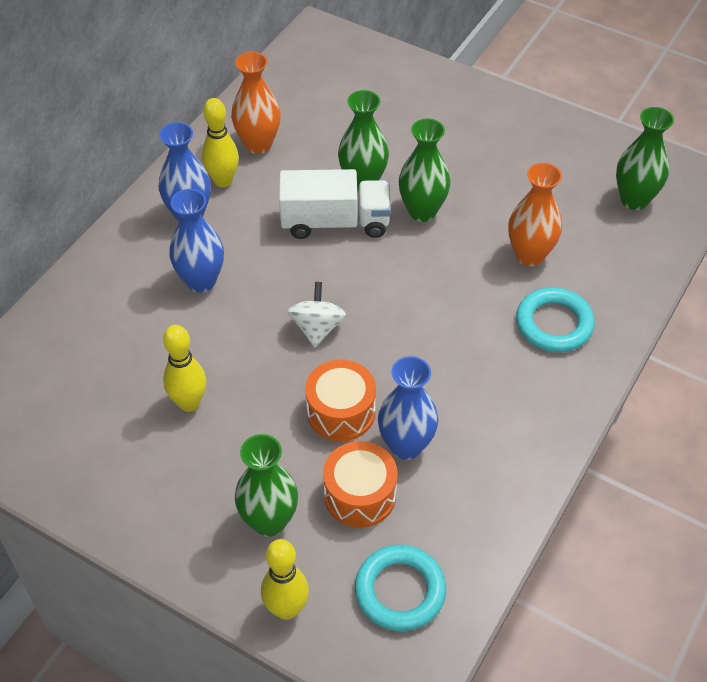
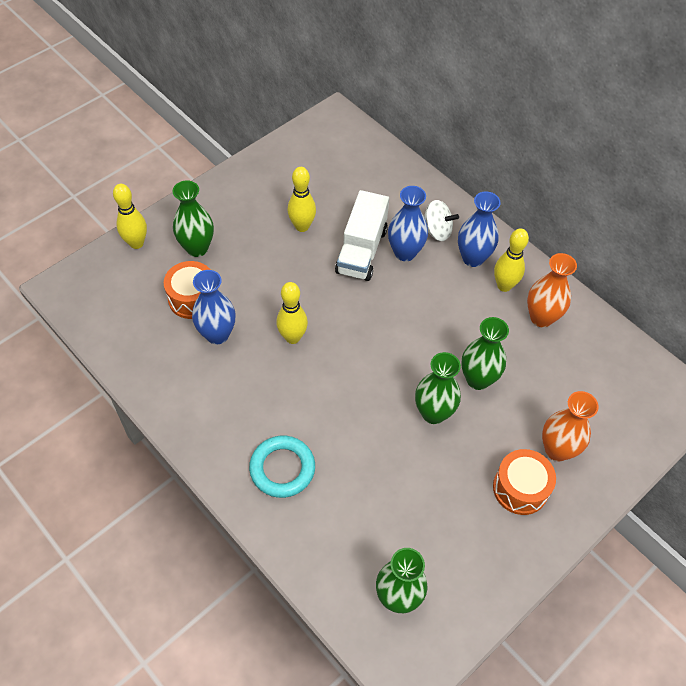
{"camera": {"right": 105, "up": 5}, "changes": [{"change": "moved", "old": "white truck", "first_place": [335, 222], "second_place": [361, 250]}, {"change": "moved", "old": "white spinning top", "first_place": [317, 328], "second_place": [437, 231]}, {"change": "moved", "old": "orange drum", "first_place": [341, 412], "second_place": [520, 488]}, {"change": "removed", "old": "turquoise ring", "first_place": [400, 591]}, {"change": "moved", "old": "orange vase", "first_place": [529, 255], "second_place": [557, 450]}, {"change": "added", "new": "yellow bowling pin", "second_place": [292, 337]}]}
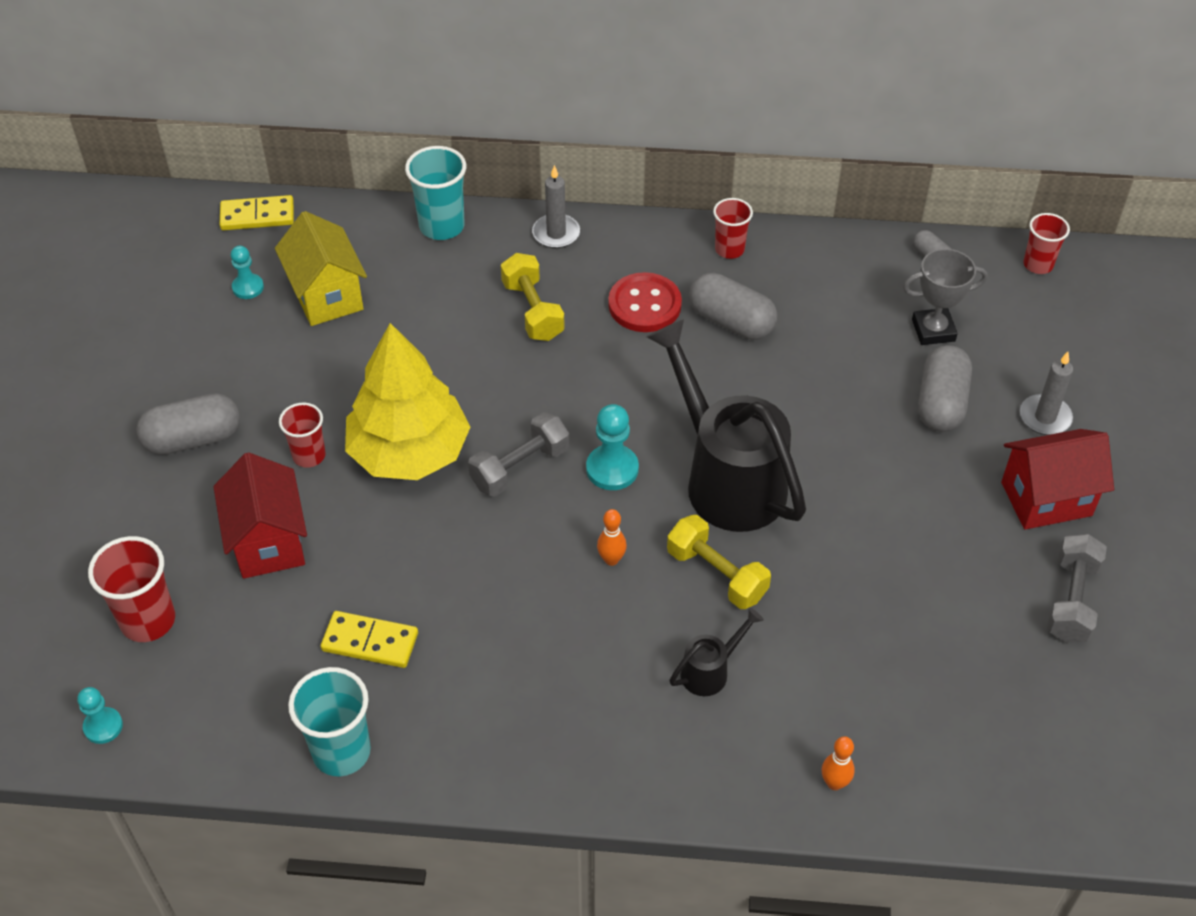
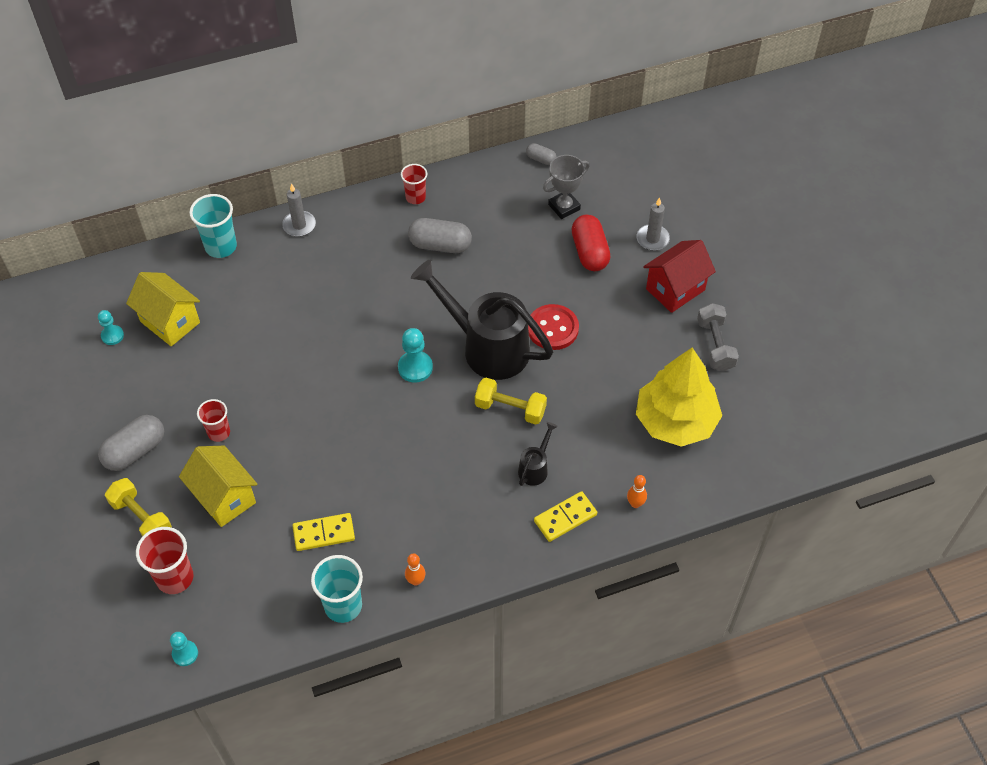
{"camera": {"right": -25, "up": 5}, "changes": [{"change": "recoloured", "old": "red house", "new": "yellow house", "first_place": [268, 542], "second_place": [224, 498]}, {"change": "moved", "old": "yellow domino", "first_place": [257, 216], "second_place": [565, 518]}, {"change": "moved", "old": "yellow tree", "first_place": [409, 452], "second_place": [675, 421]}, {"change": "removed", "old": "grey dumbbell", "first_place": [520, 467]}, {"change": "moved", "old": "yellow dumbbell", "first_place": [533, 311], "second_place": [141, 518]}, {"change": "moved", "old": "orange bowling pin", "first_place": [611, 559], "second_place": [416, 581]}, {"change": "moved", "old": "red button", "first_place": [644, 305], "second_place": [552, 328]}, {"change": "recoloured", "old": "grey capsule", "new": "red capsule", "first_place": [941, 403], "second_place": [589, 252]}, {"change": "removed", "old": "red cup", "first_place": [1038, 265]}]}
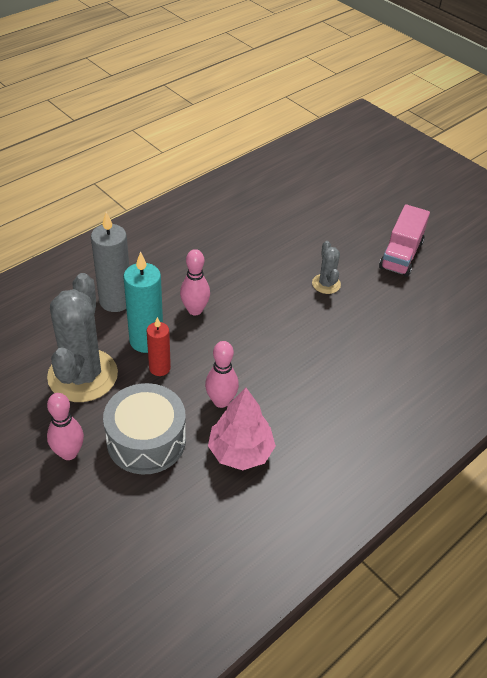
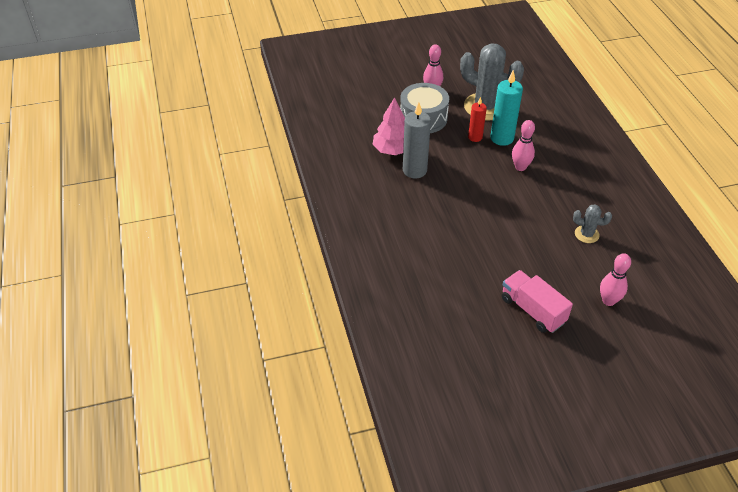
{"camera": {"right": 120, "up": 0}, "changes": [{"change": "moved", "old": "grey candle", "first_place": [115, 301], "second_place": [414, 170]}, {"change": "moved", "old": "pink bowling pin", "first_place": [221, 401], "second_place": [608, 301]}, {"change": "moved", "old": "grey cactus", "first_place": [326, 284], "second_place": [586, 234]}]}
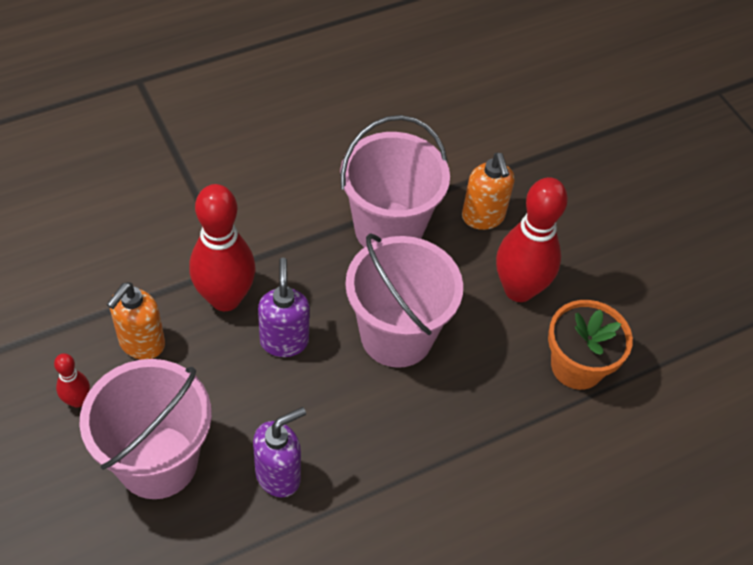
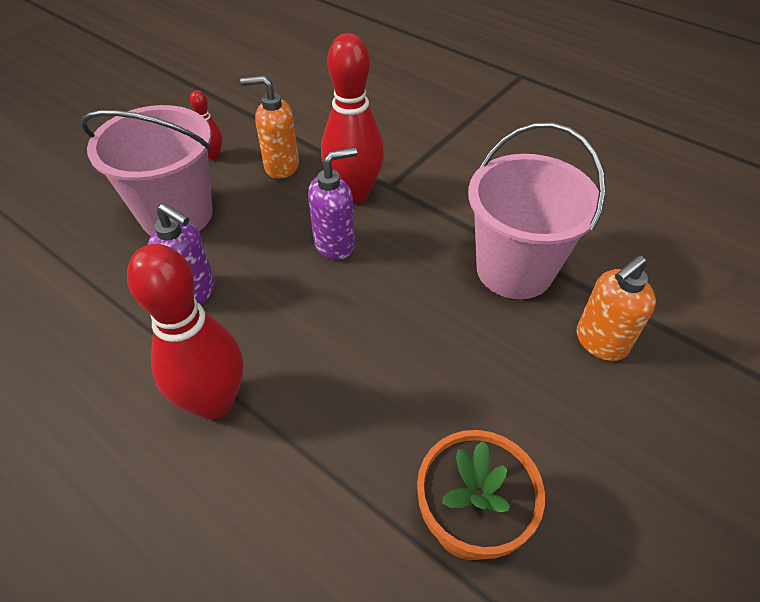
{"camera": {"right": 70, "up": -5}, "changes": [{"change": "removed", "old": "pink bucket", "first_place": [396, 335]}, {"change": "moved", "old": "red bowling pin", "first_place": [519, 289], "second_place": [214, 402]}]}
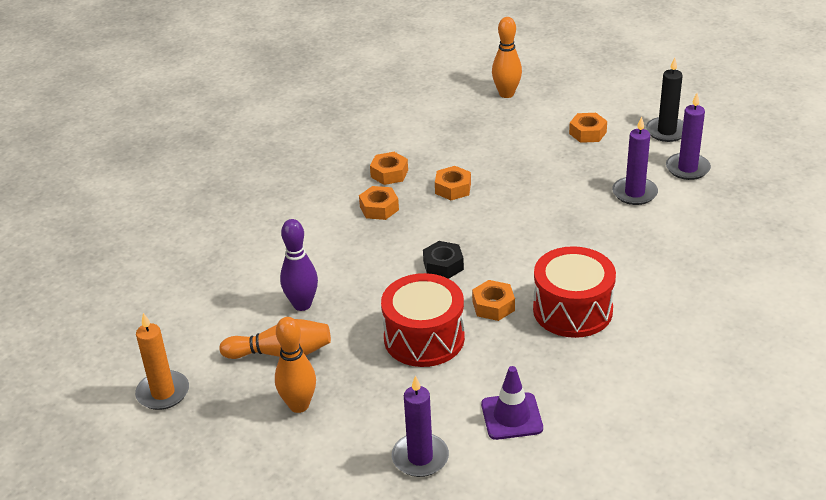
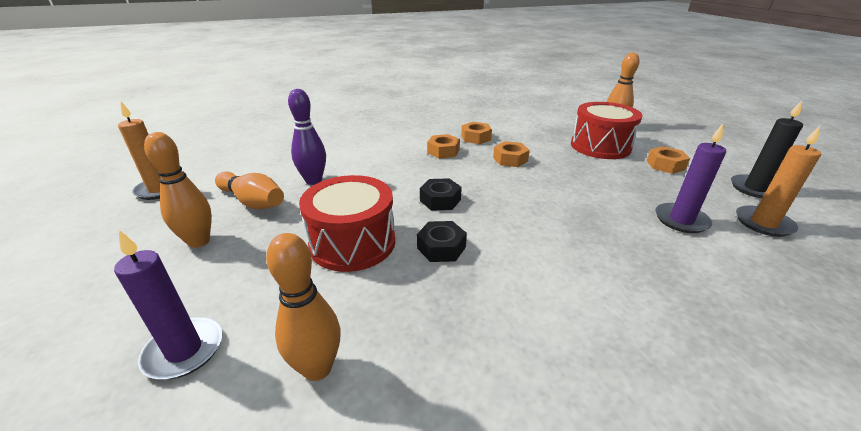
{"camera": {"right": 35, "up": -5}, "changes": [{"change": "recoloured", "old": "orange nut", "new": "black nut", "first_place": [493, 306], "second_place": [441, 247]}, {"change": "replaced", "old": "purple traffic cone", "new": "orange bowling pin", "first_place": [511, 416], "second_place": [317, 368]}, {"change": "moved", "old": "red drum", "first_place": [572, 310], "second_place": [600, 146]}, {"change": "recoloured", "old": "purple candle", "new": "orange candle", "first_place": [687, 168], "second_place": [763, 223]}]}
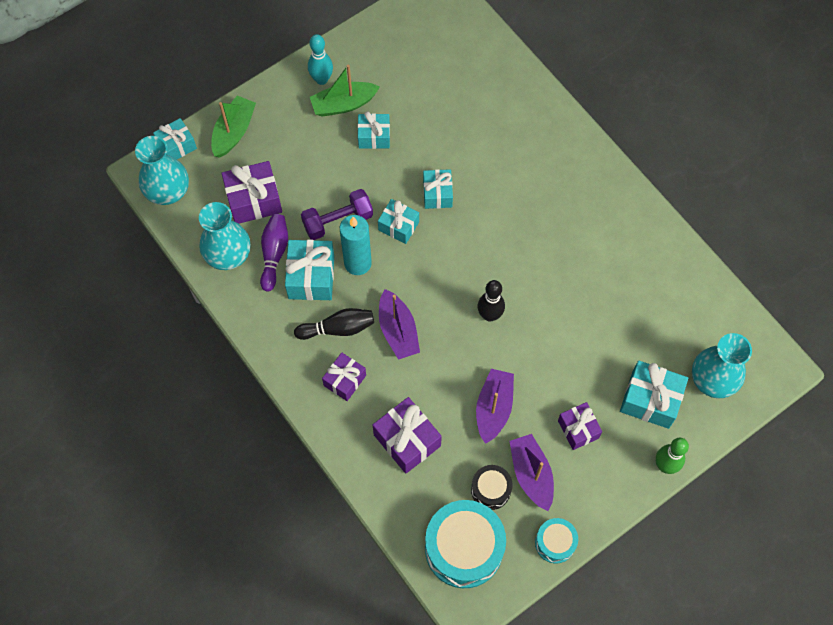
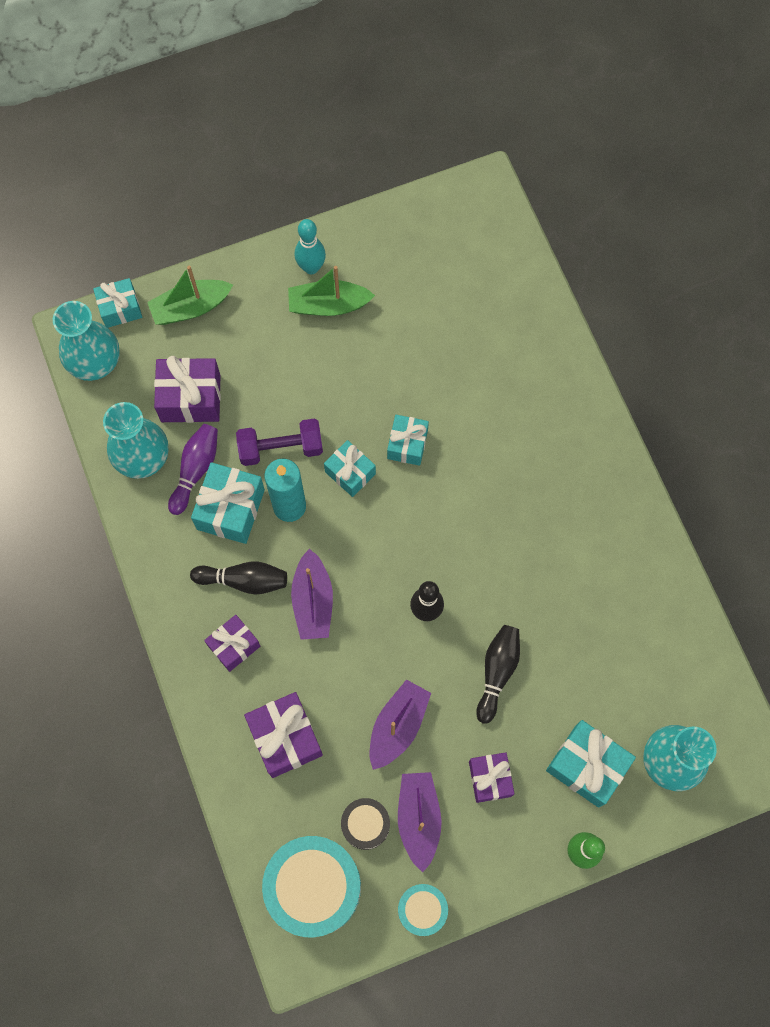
{"camera": {"right": 15, "up": 5}, "changes": [{"change": "turned", "old": "green boat", "first_place": [234, 132], "second_place": [190, 307], "degrees": -150}, {"change": "removed", "old": "turquoise gift", "first_place": [374, 136]}, {"change": "added", "new": "black bowling pin", "second_place": [497, 672]}]}
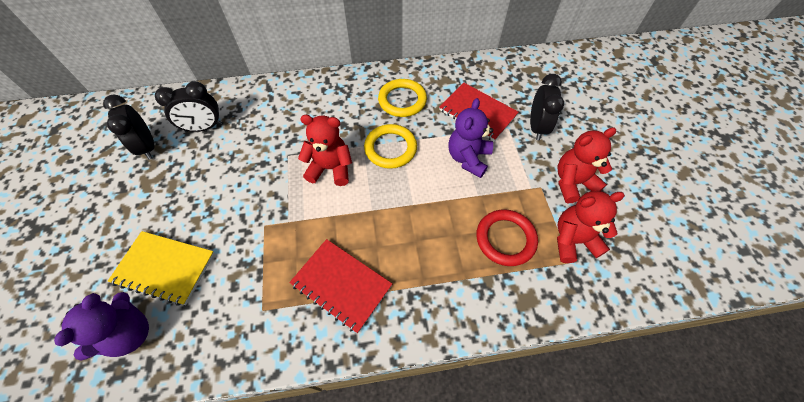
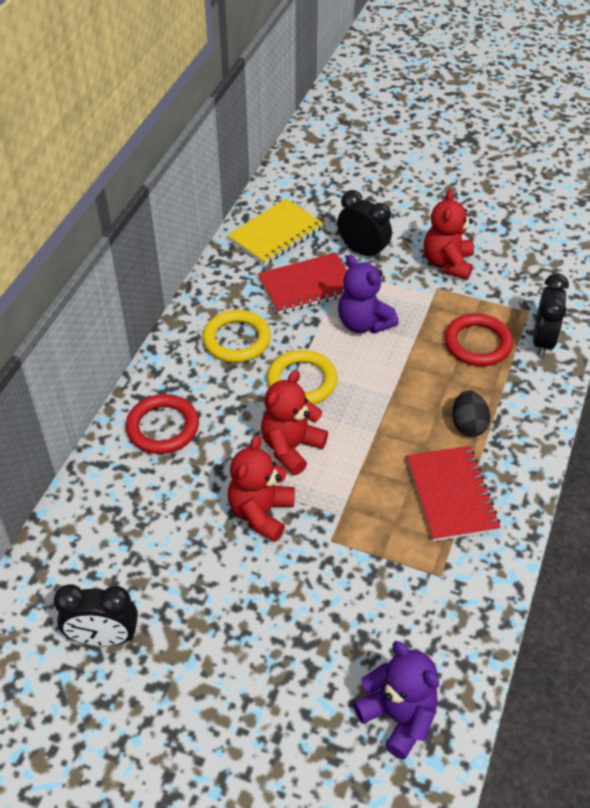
{"camera": {"right": -60, "up": -10}, "changes": [{"change": "moved", "old": "yellow notebook", "first_place": [164, 268], "second_place": [276, 234]}, {"change": "moved", "old": "black clock", "first_place": [204, 128], "second_place": [543, 341]}, {"change": "turned", "old": "red notebook", "first_place": [341, 285], "second_place": [451, 495], "degrees": -75}, {"change": "moved", "old": "red teddy bear", "first_place": [573, 240], "second_place": [261, 513]}, {"change": "added", "new": "red ring", "second_place": [163, 427]}, {"change": "added", "new": "black egg", "second_place": [468, 425]}]}
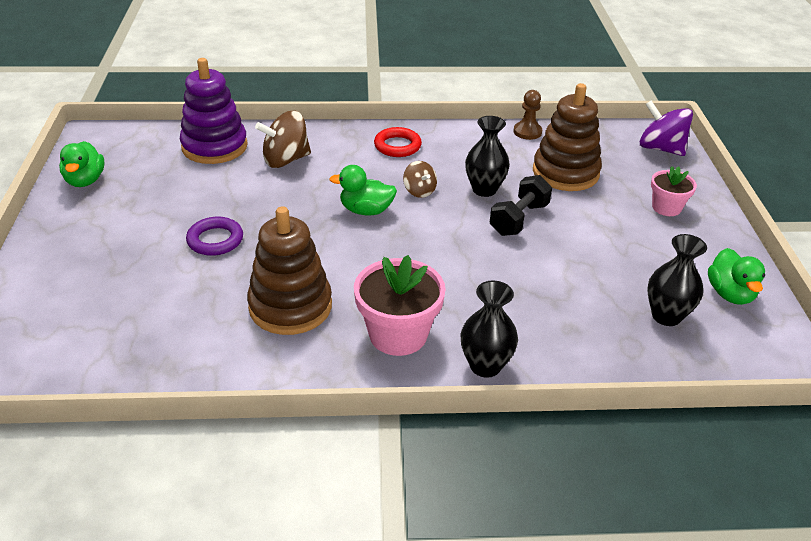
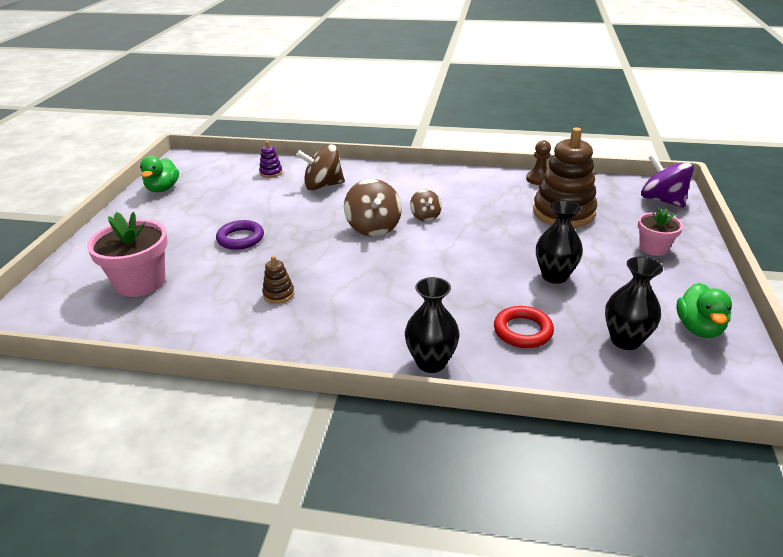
{"camera": {"right": 15, "up": -5}, "changes": [{"change": "resized", "old": "purple stacking toy", "first_place": [214, 147], "second_place": [271, 172], "factor": 0.43}, {"change": "resized", "old": "brown stacking toy", "first_place": [290, 306], "second_place": [278, 294], "factor": 0.43}, {"change": "replaced", "old": "green duck", "new": "brown spinning top", "first_place": [366, 210], "second_place": [373, 227]}, {"change": "moved", "old": "pink flower pot", "first_place": [398, 334], "second_place": [140, 282]}, {"change": "moved", "old": "red ring", "first_place": [397, 146], "second_place": [523, 331]}, {"change": "moved", "old": "black vase", "first_place": [484, 189], "second_place": [554, 276]}, {"change": "removed", "old": "black dumbbell", "first_place": [519, 219]}]}
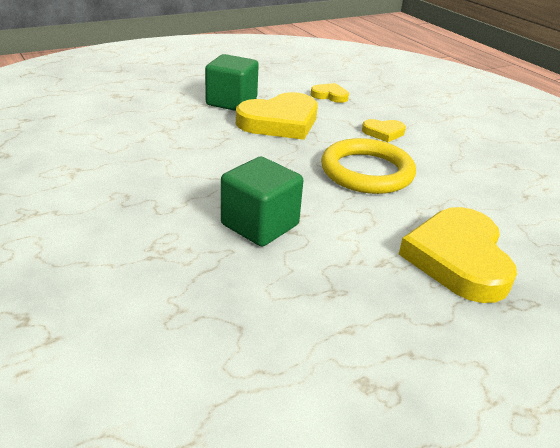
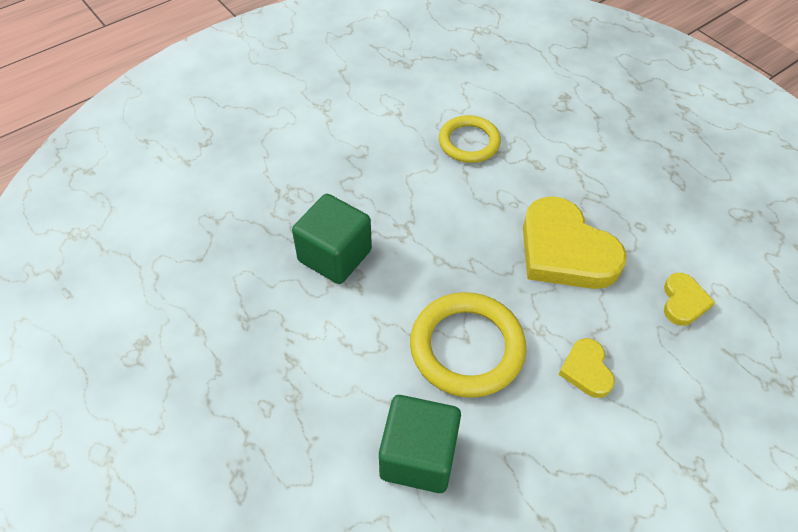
{"camera": {"right": 85, "up": 20}, "changes": [{"change": "moved", "old": "green cube", "first_place": [231, 102], "second_place": [418, 456]}, {"change": "removed", "old": "yellow heart", "first_place": [458, 259]}, {"change": "added", "new": "yellow ring", "second_place": [469, 142]}]}
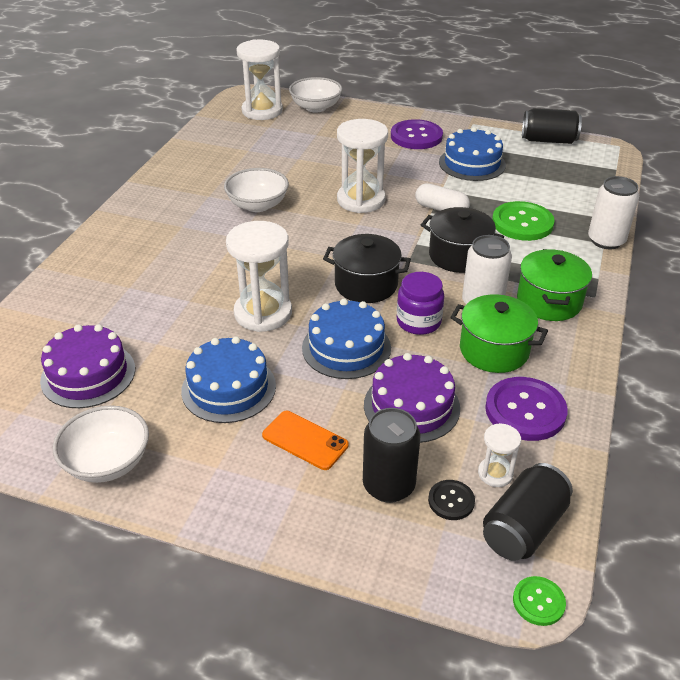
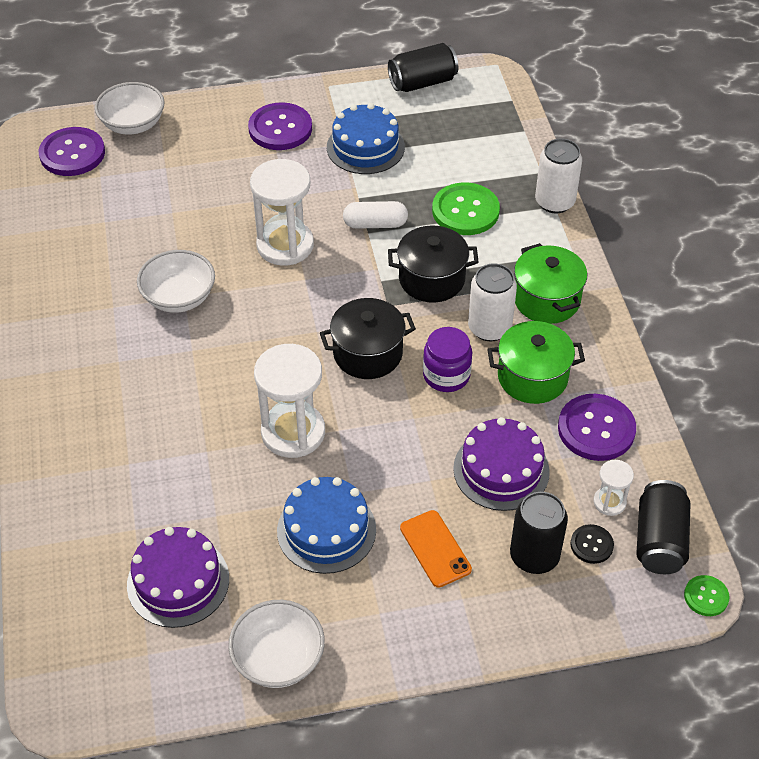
{"camera": {"right": -30, "up": 10}, "changes": [{"change": "replaced", "old": "white hourglass", "new": "purple button", "first_place": [262, 111], "second_place": [72, 153]}, {"change": "turned", "old": "orange phone", "first_place": [305, 440], "second_place": [435, 549], "degrees": 60}, {"change": "removed", "old": "blue cake", "first_place": [346, 348]}]}
